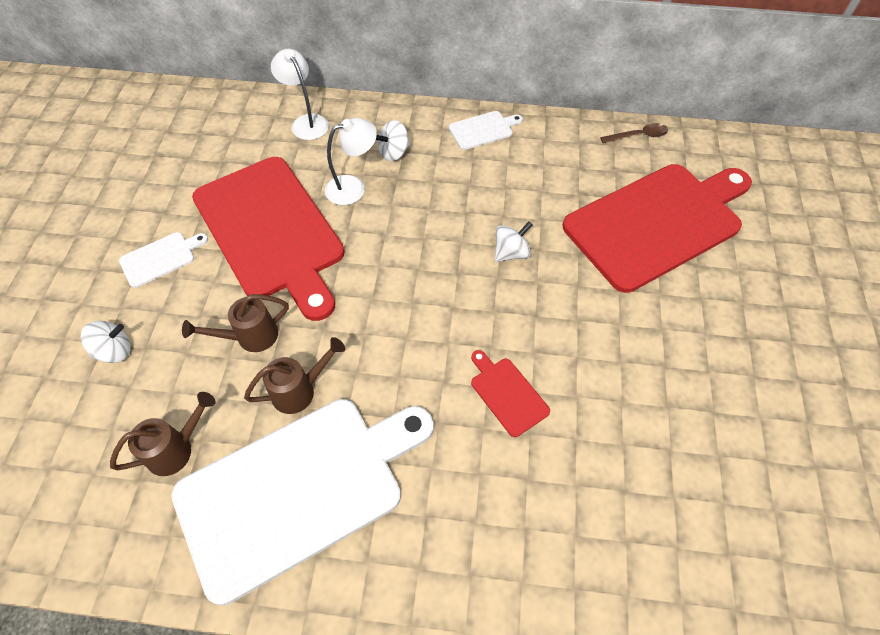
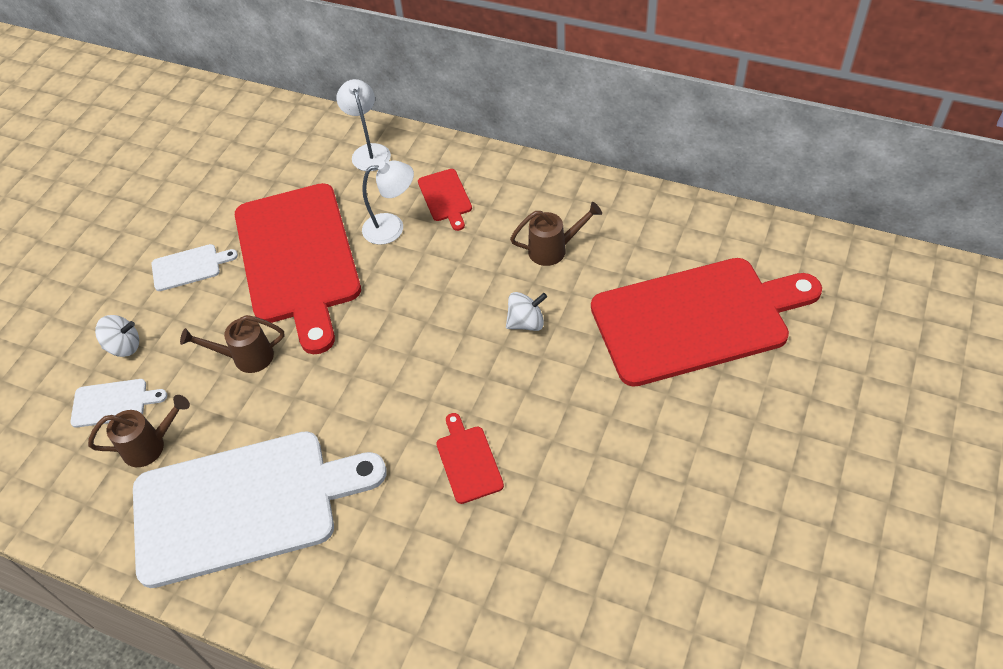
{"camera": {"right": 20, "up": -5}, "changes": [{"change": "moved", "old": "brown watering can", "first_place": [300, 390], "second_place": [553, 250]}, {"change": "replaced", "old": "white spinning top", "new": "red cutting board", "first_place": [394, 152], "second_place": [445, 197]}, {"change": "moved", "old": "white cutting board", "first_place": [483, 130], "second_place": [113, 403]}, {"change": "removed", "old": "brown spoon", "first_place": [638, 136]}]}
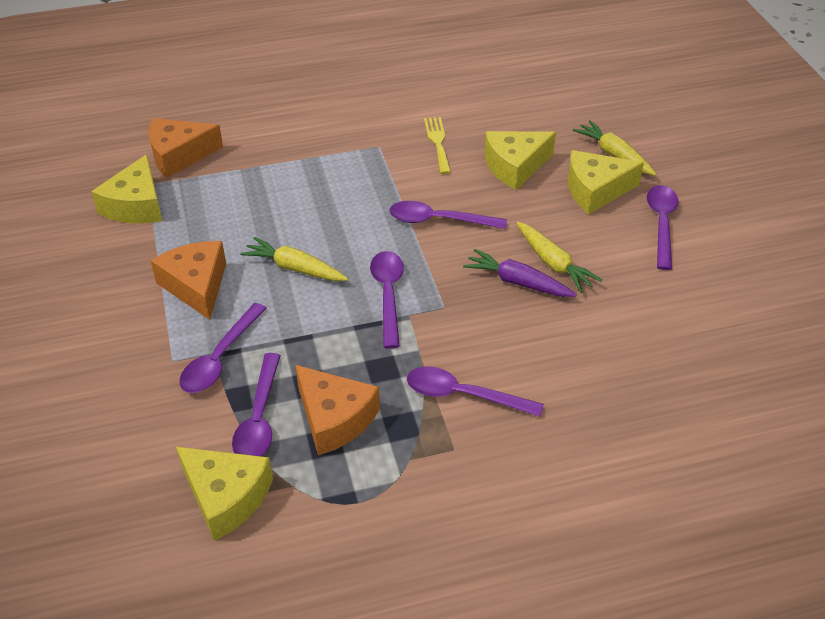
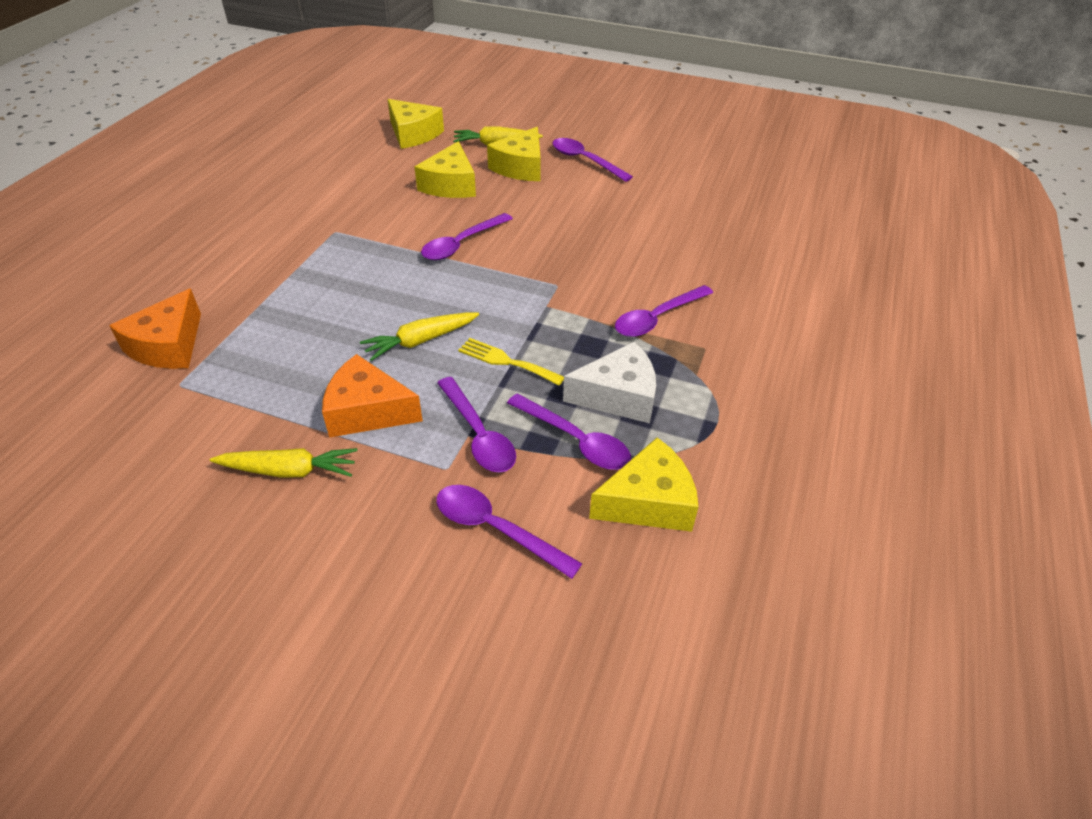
{"camera": {"right": -55, "up": 0}, "changes": [{"change": "moved", "old": "yellow cheese", "first_place": [136, 205], "second_place": [413, 134]}, {"change": "recoloured", "old": "orange cheese", "new": "white cheese", "first_place": [334, 418], "second_place": [618, 396]}, {"change": "moved", "old": "purple spoon", "first_place": [388, 295], "second_place": [496, 529]}, {"change": "moved", "old": "yellow fork", "first_place": [438, 142], "second_place": [506, 361]}, {"change": "removed", "old": "purple carrot", "first_place": [517, 282]}, {"change": "moved", "old": "yellow carrot", "first_place": [553, 263], "second_place": [289, 470]}]}
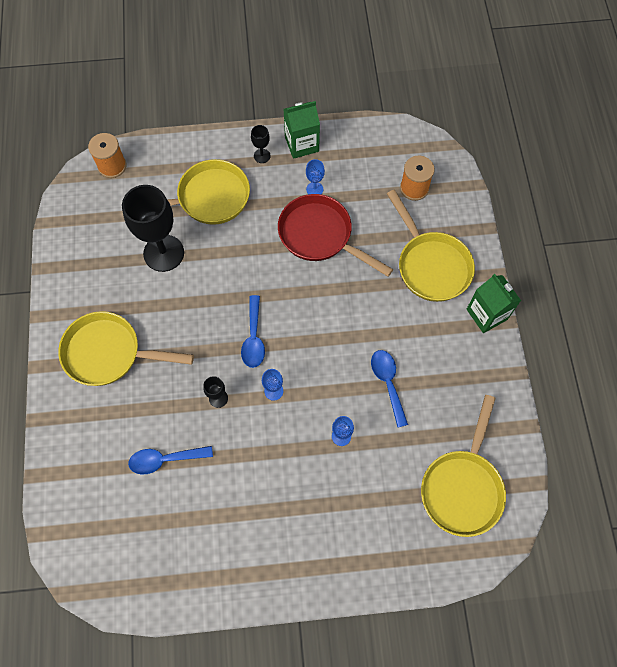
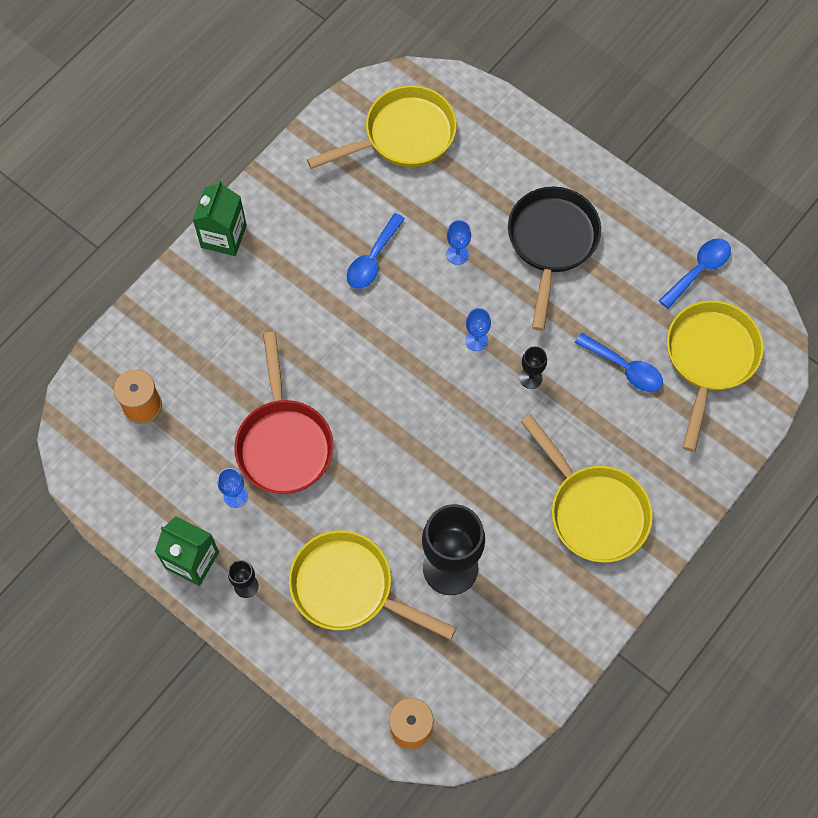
{"camera": {"right": -135, "up": 0}, "changes": [{"change": "moved", "old": "blue spoon", "first_place": [253, 338], "second_place": [699, 270]}, {"change": "moved", "old": "yellow pan", "first_place": [431, 265], "second_place": [709, 359]}, {"change": "added", "new": "black pan", "second_place": [551, 243]}]}
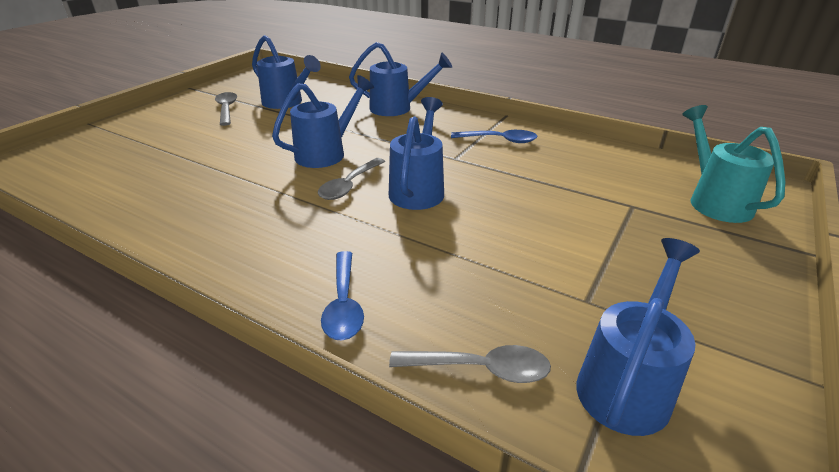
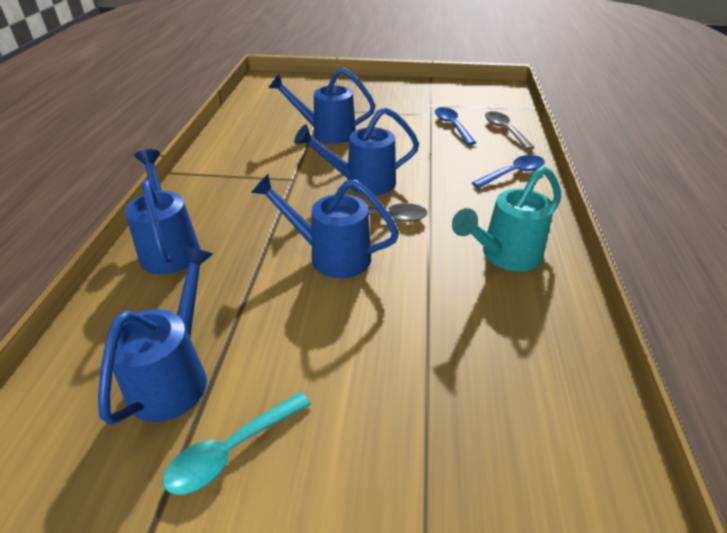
{"camera": {"right": -115, "up": 5}, "changes": [{"change": "recoloured", "old": "grey spoon", "new": "turquoise spoon", "first_place": [227, 109], "second_place": [231, 451]}, {"change": "moved", "old": "blue spoon", "first_place": [500, 140], "second_place": [452, 126]}, {"change": "moved", "old": "blue watering can", "first_place": [627, 383], "second_place": [327, 133]}, {"change": "moved", "old": "turquoise watering can", "first_place": [714, 201], "second_place": [505, 256]}]}
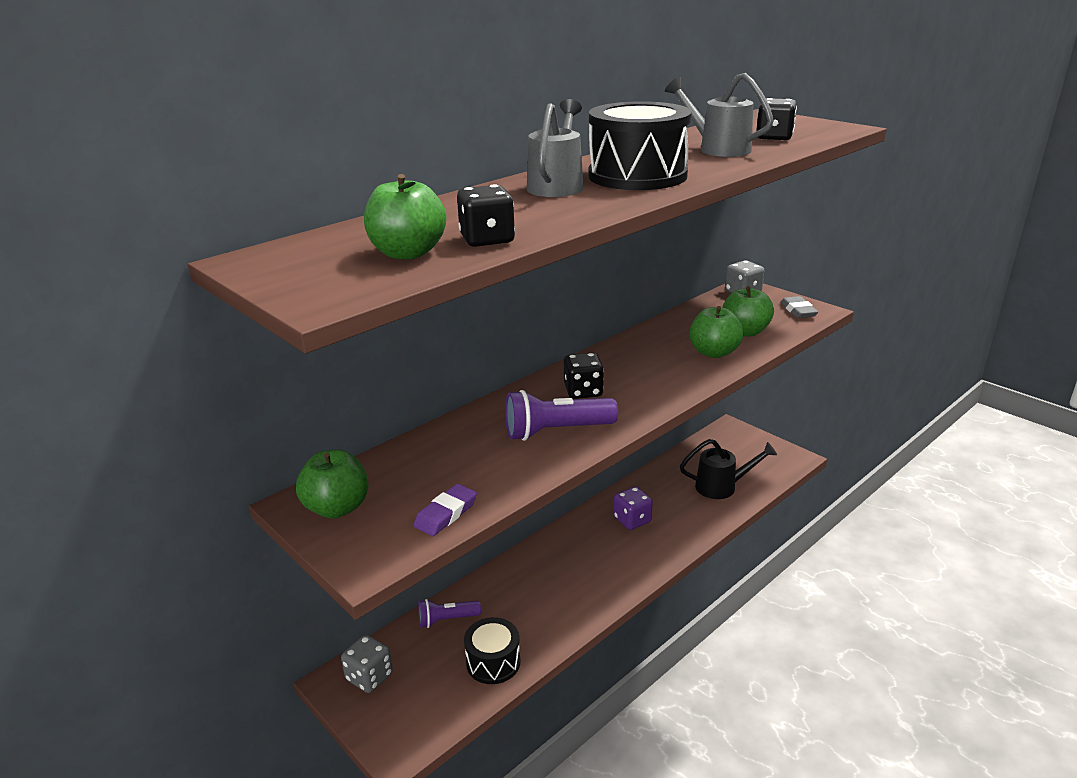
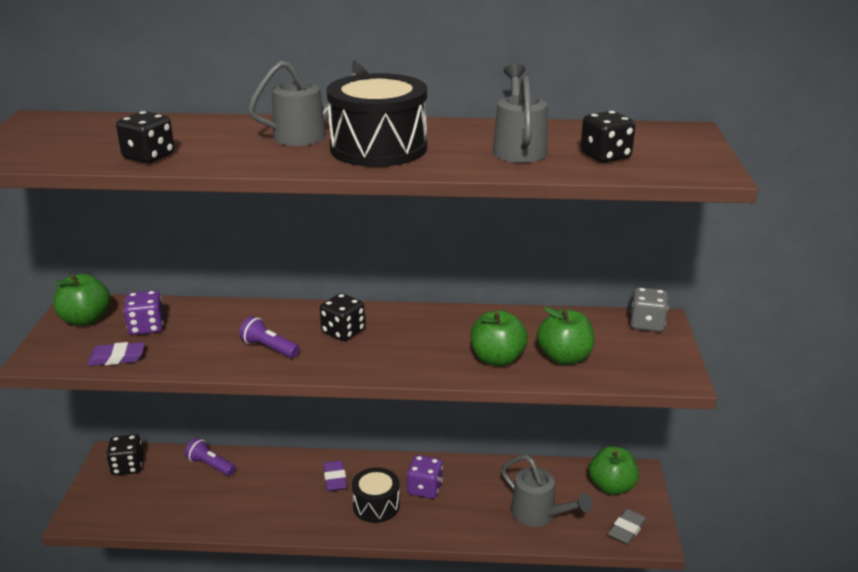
{"camera": {"right": 45, "up": 0}, "changes": [{"change": "recoloured", "old": "grey dice", "new": "black dice", "first_place": [369, 677], "second_place": [127, 466]}, {"change": "moved", "old": "green apple", "first_place": [407, 253], "second_place": [611, 487]}, {"change": "moved", "old": "black drum", "first_place": [493, 662], "second_place": [376, 505]}, {"change": "resized", "old": "purple flashlight", "first_place": [556, 431], "second_place": [269, 348], "factor": 0.62}, {"change": "recoloured", "old": "black watering can", "new": "grey watering can", "first_place": [721, 487], "second_place": [538, 514]}, {"change": "moved", "old": "grey eraser", "first_place": [798, 310], "second_place": [626, 529]}, {"change": "added", "new": "purple dice", "second_place": [146, 327]}, {"change": "added", "new": "purple eraser", "second_place": [335, 479]}]}
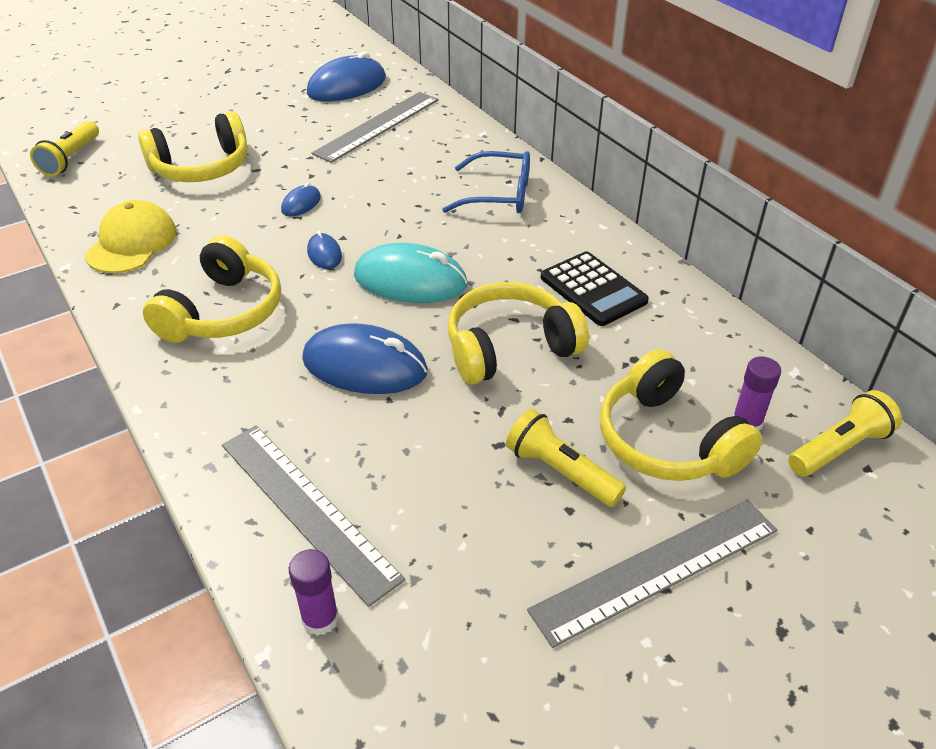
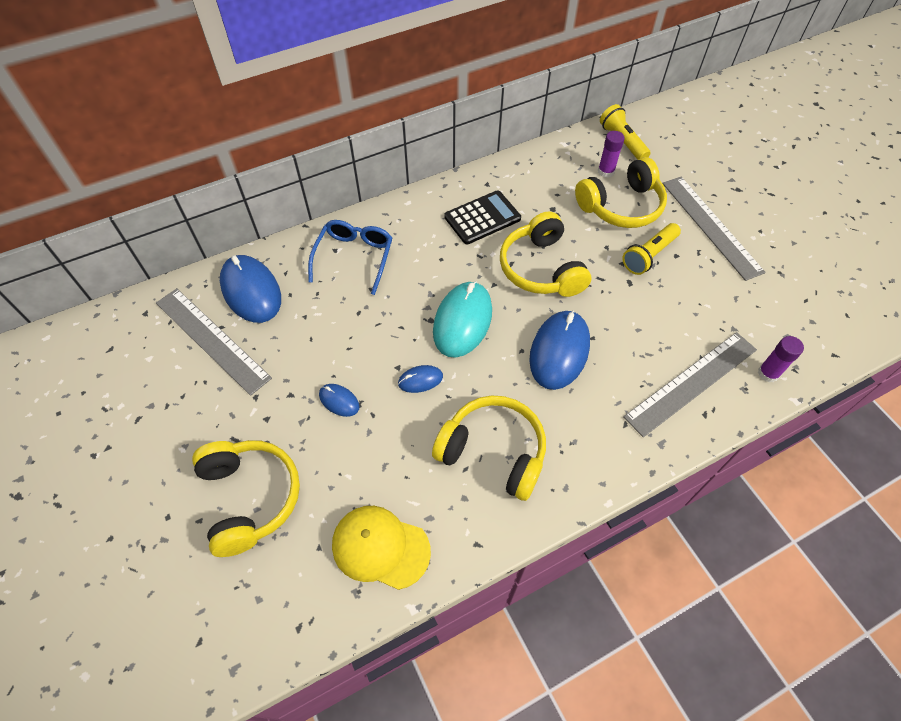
{"camera": {"right": -85, "up": 15}, "changes": [{"change": "removed", "old": "yellow flashlight", "first_place": [71, 159]}, {"change": "moved", "old": "blue mouse", "first_place": [347, 86], "second_place": [251, 291]}]}
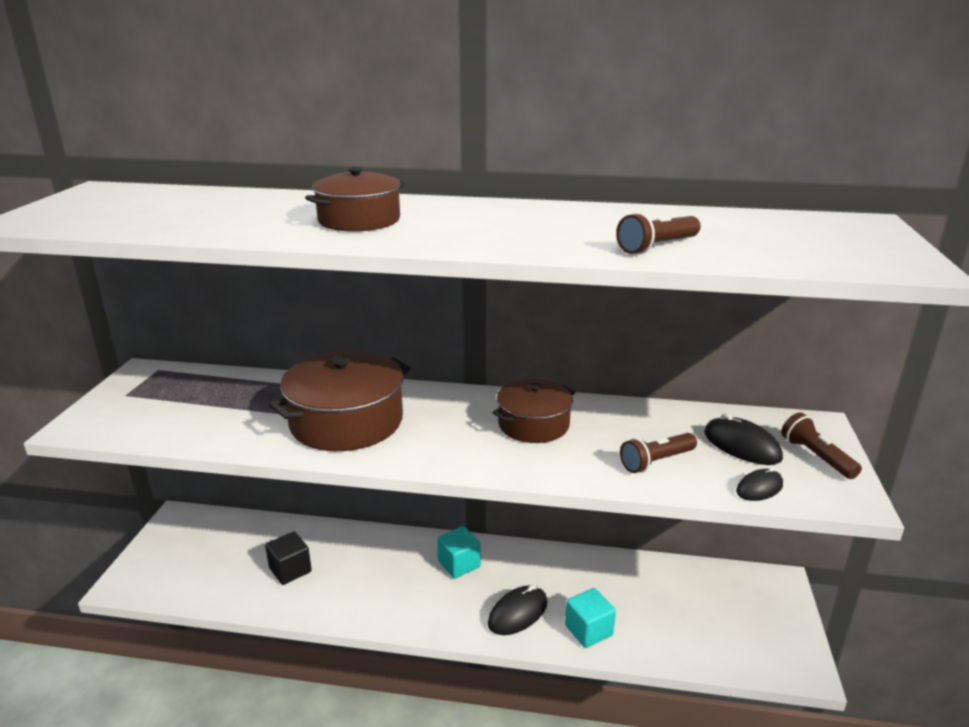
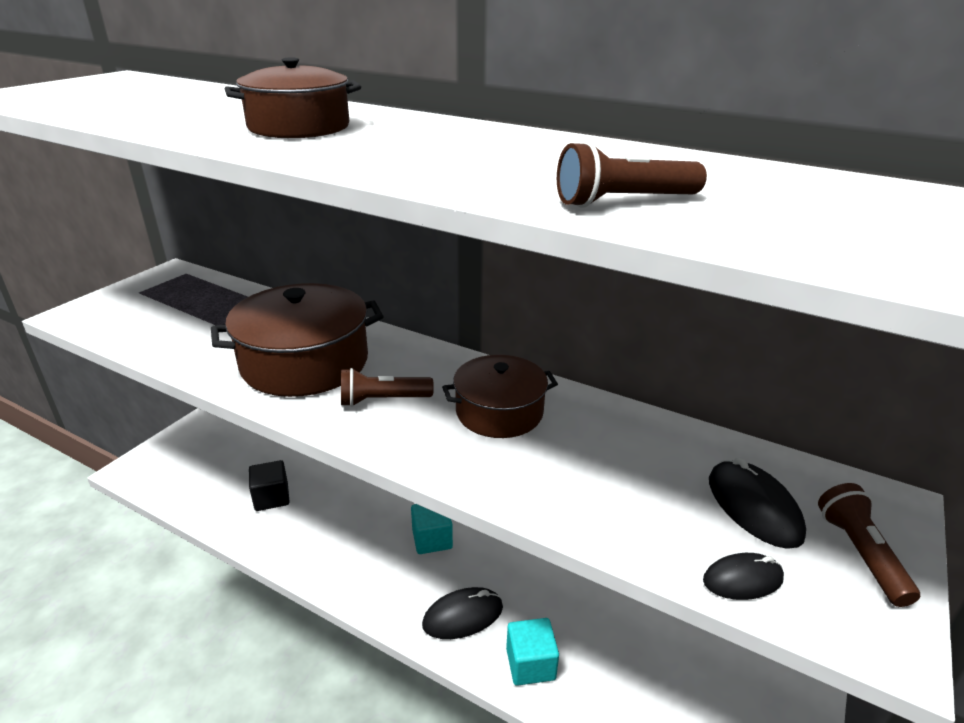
{"camera": {"right": 20, "up": 5}, "changes": [{"change": "moved", "old": "brown flashlight", "first_place": [656, 461], "second_place": [383, 400]}]}
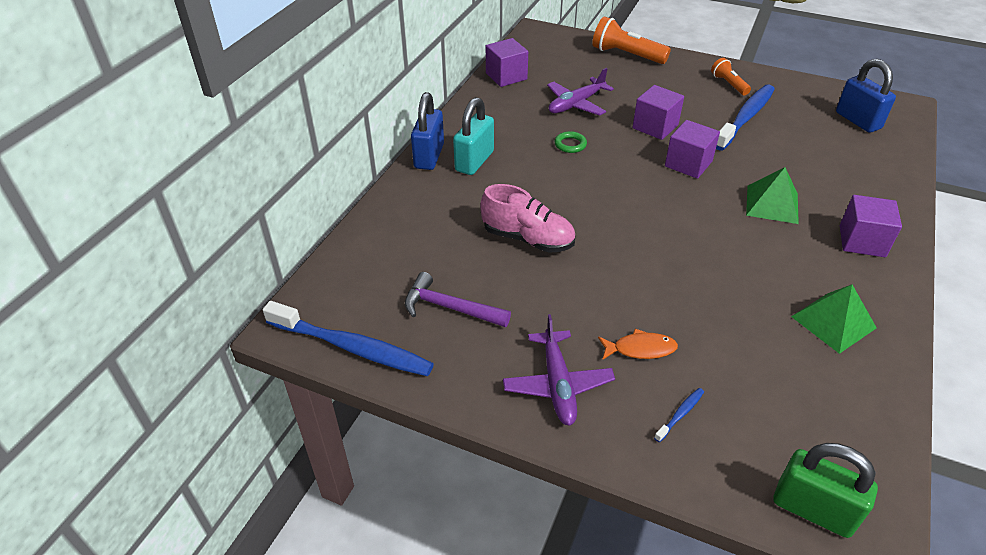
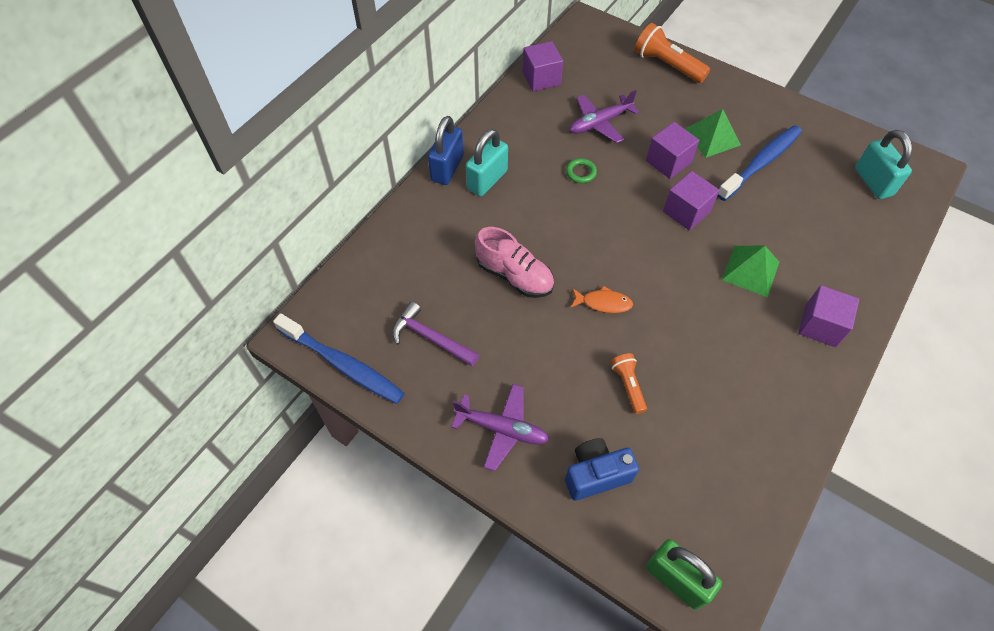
{"camera": {"right": 10, "up": 15}, "changes": [{"change": "turned", "old": "purple plane", "first_place": [557, 385], "second_place": [502, 429], "degrees": -75}, {"change": "moved", "old": "orange fish", "first_place": [640, 349], "second_place": [603, 303]}, {"change": "replaced", "old": "blue toothbrush", "new": "blue camera", "first_place": [680, 414], "second_place": [596, 474]}, {"change": "moved", "old": "orange flashlight", "first_place": [728, 84], "second_place": [628, 385]}, {"change": "moved", "old": "green pyramid", "first_place": [833, 322], "second_place": [712, 137]}, {"change": "recoloured", "old": "blue padlock", "new": "turquoise padlock", "first_place": [858, 120], "second_place": [873, 182]}]}
